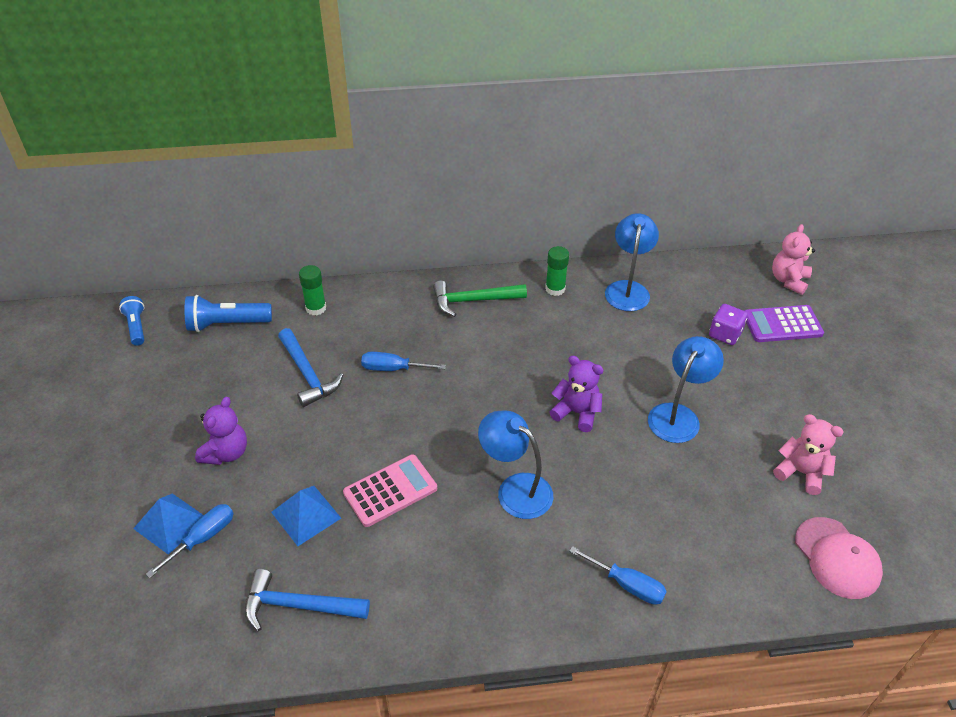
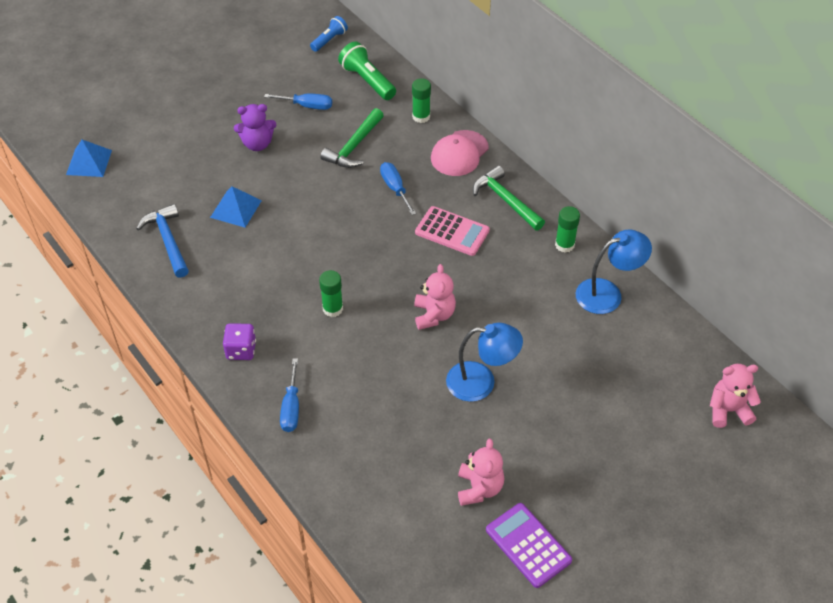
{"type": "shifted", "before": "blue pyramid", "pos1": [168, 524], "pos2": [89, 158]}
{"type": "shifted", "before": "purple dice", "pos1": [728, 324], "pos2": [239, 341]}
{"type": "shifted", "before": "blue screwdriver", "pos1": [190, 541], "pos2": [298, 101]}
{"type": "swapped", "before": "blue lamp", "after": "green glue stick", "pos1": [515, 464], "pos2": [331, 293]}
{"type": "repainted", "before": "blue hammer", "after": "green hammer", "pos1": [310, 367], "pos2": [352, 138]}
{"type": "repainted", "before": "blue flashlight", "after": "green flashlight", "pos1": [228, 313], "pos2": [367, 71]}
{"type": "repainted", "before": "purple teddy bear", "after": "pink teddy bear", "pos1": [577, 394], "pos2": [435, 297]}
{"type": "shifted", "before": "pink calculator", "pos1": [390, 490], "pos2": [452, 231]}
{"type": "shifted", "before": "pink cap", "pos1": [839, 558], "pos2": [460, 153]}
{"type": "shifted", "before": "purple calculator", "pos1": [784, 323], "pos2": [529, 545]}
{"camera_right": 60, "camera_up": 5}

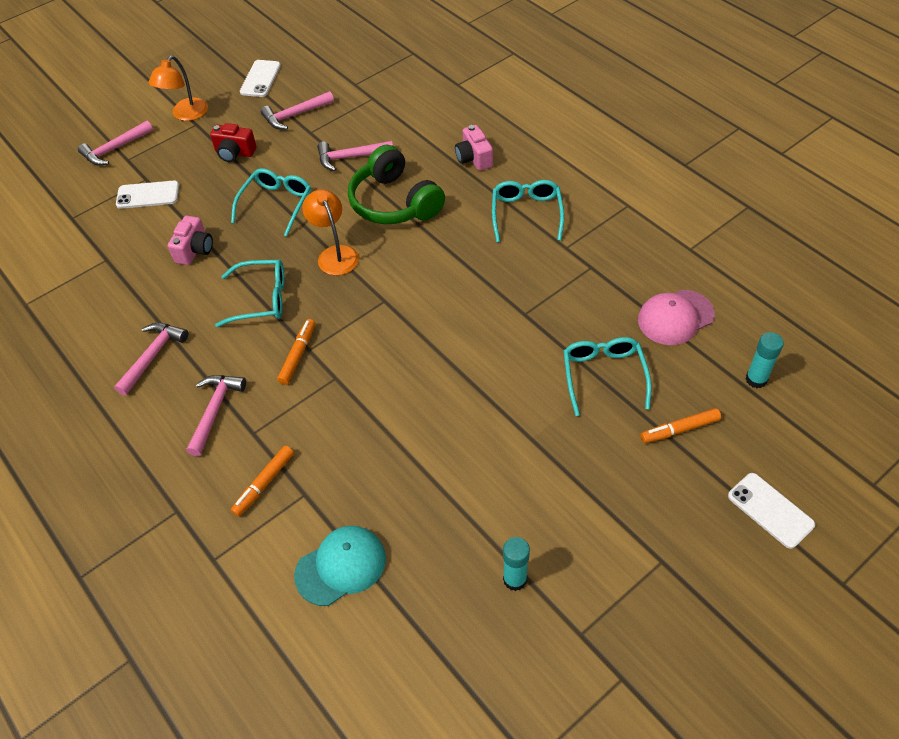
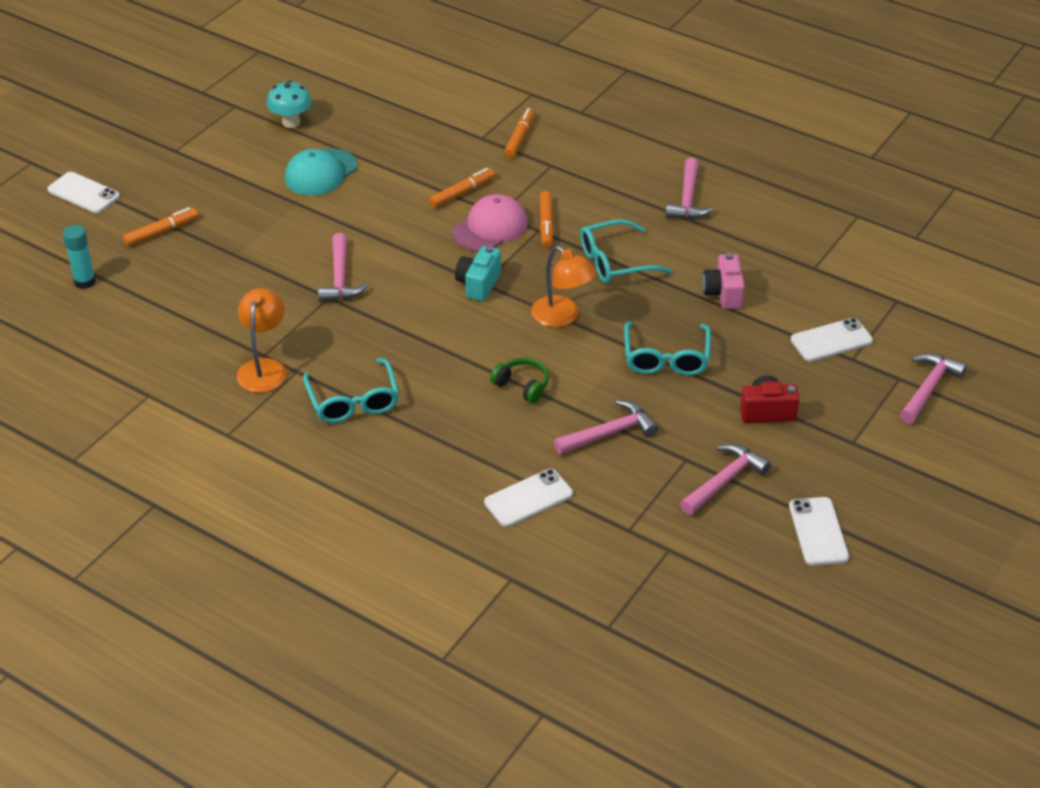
{"type": "shifted", "before": "orange lamp", "pos1": [178, 88], "pos2": [262, 340]}
{"type": "swapped", "before": "turquoise glue stick", "after": "turquoise mushroom", "pos1": [516, 564], "pos2": [289, 104]}
{"type": "shifted", "before": "turquoise cap", "pos1": [340, 566], "pos2": [321, 171]}
{"type": "shifted", "before": "pink hammer", "pos1": [216, 415], "pos2": [343, 267]}
{"type": "new", "after": "orange marker", "pos2": [462, 188]}
{"type": "shifted", "before": "pink cap", "pos1": [676, 317], "pos2": [490, 222]}
{"type": "new", "after": "turquoise camera", "pos2": [478, 273]}
{"type": "new", "after": "white phone", "pos2": [528, 498]}
{"type": "scaled", "before": "green headphones", "pos1": [396, 184], "pos2": [519, 380], "scale": 0.47}
{"type": "gone", "before": "pink camera", "pos1": [474, 148]}
{"type": "gone", "before": "turquoise glasses", "pos1": [608, 376]}
{"camera_right": 160, "camera_up": -10}

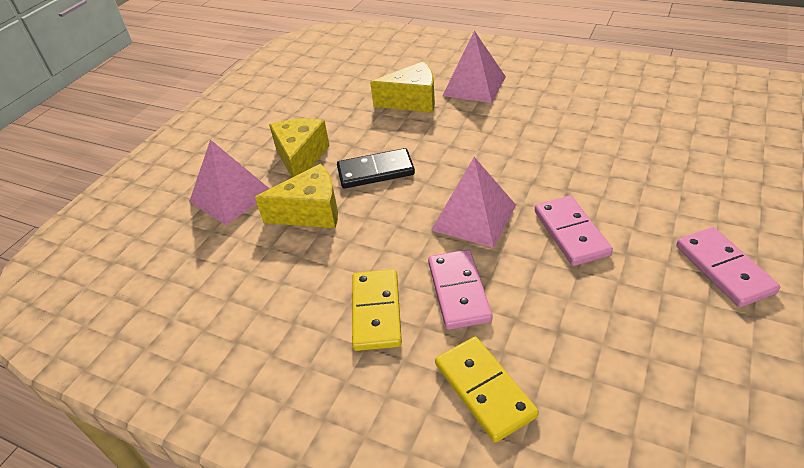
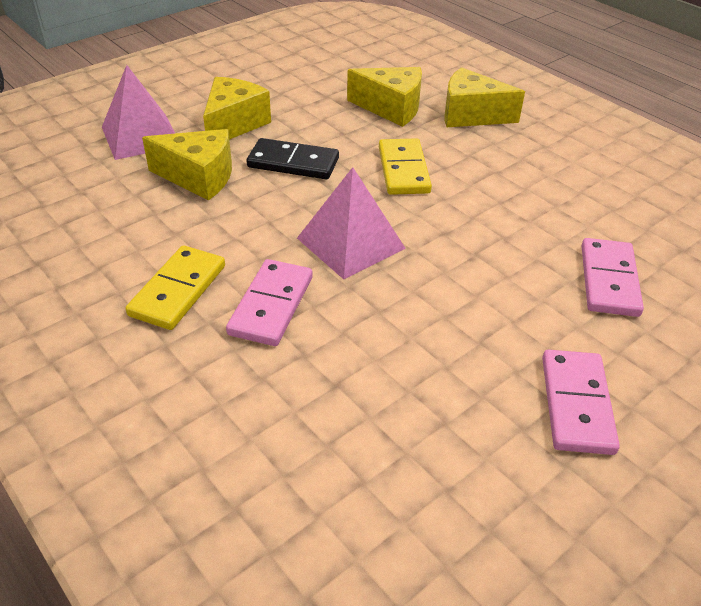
{"type": "shifted", "before": "yellow domino", "pos1": [487, 390], "pos2": [405, 166]}
{"type": "swapped", "before": "pink pyramid", "after": "yellow cheese", "pos1": [474, 67], "pos2": [485, 97]}
{"type": "shifted", "before": "pink domino", "pos1": [574, 231], "pos2": [612, 277]}
{"camera_right": 20, "camera_up": 0}

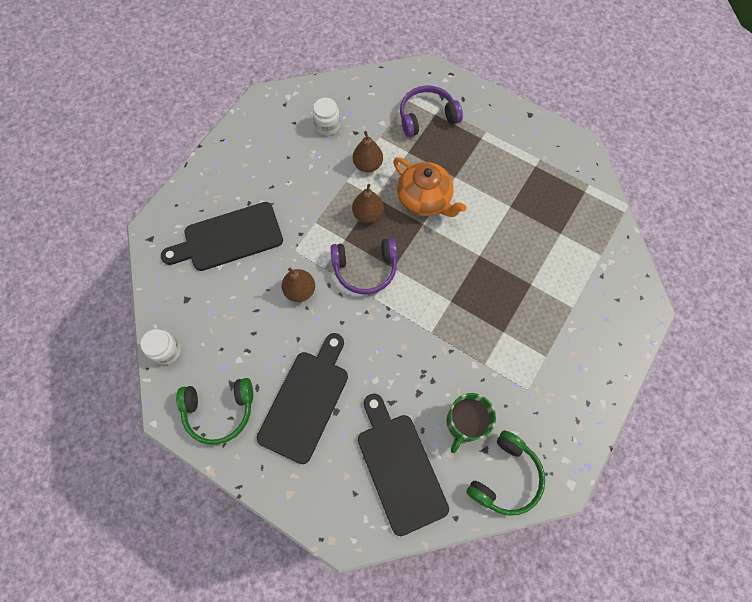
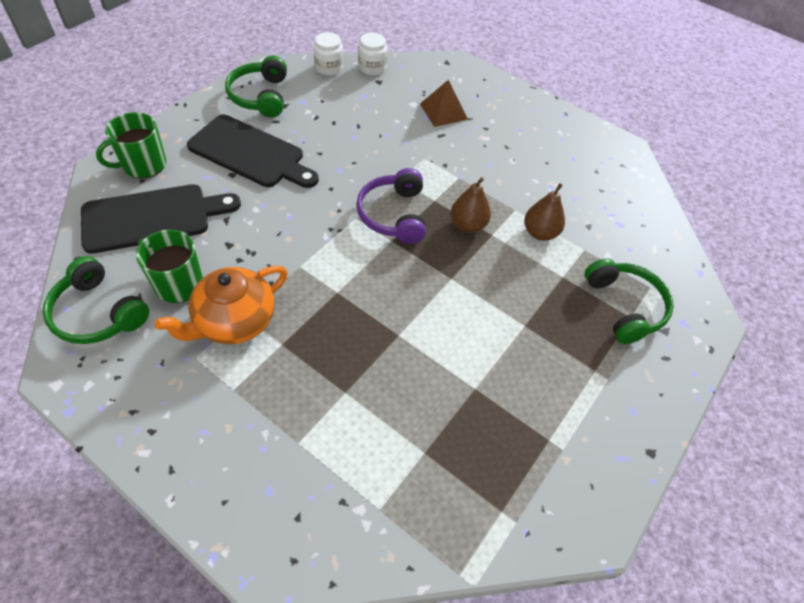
{"type": "new", "after": "green mug", "pos2": [131, 145]}
{"type": "shifted", "before": "orange teapot", "pos1": [429, 187], "pos2": [221, 304]}
{"type": "shifted", "before": "white jar", "pos1": [326, 117], "pos2": [372, 54]}
{"type": "swapped", "before": "black cutting board", "after": "brown pyramid", "pos1": [222, 236], "pos2": [444, 103]}
{"type": "repainted", "before": "purple headphones", "after": "green headphones", "pos1": [431, 111], "pos2": [629, 301]}
{"type": "gone", "before": "brown pear", "pos1": [298, 284]}
{"camera_right": 90, "camera_up": -15}

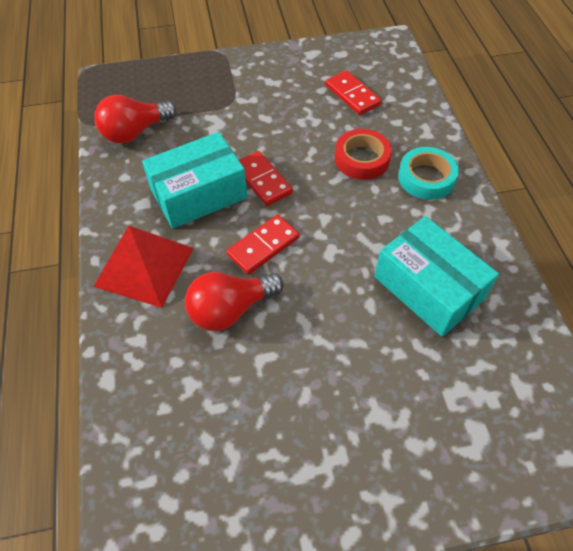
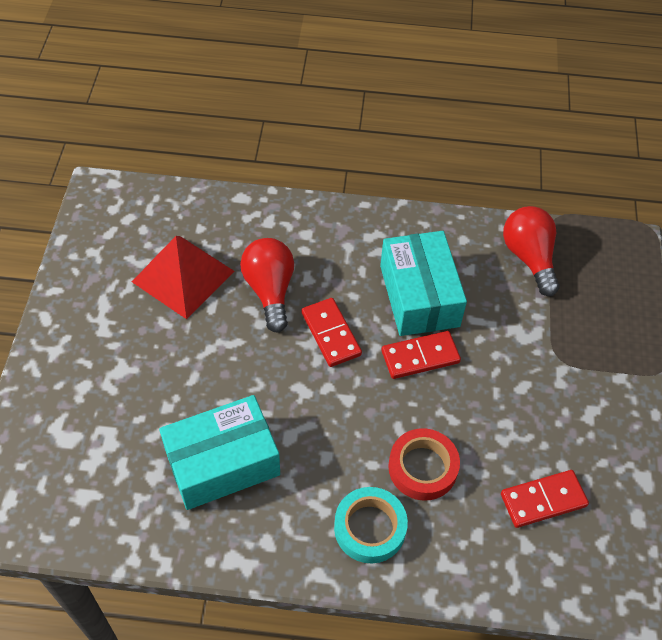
{"type": "shifted", "before": "red pyramid", "pos1": [143, 267], "pos2": [183, 277]}
{"camera_right": 105, "camera_up": 0}

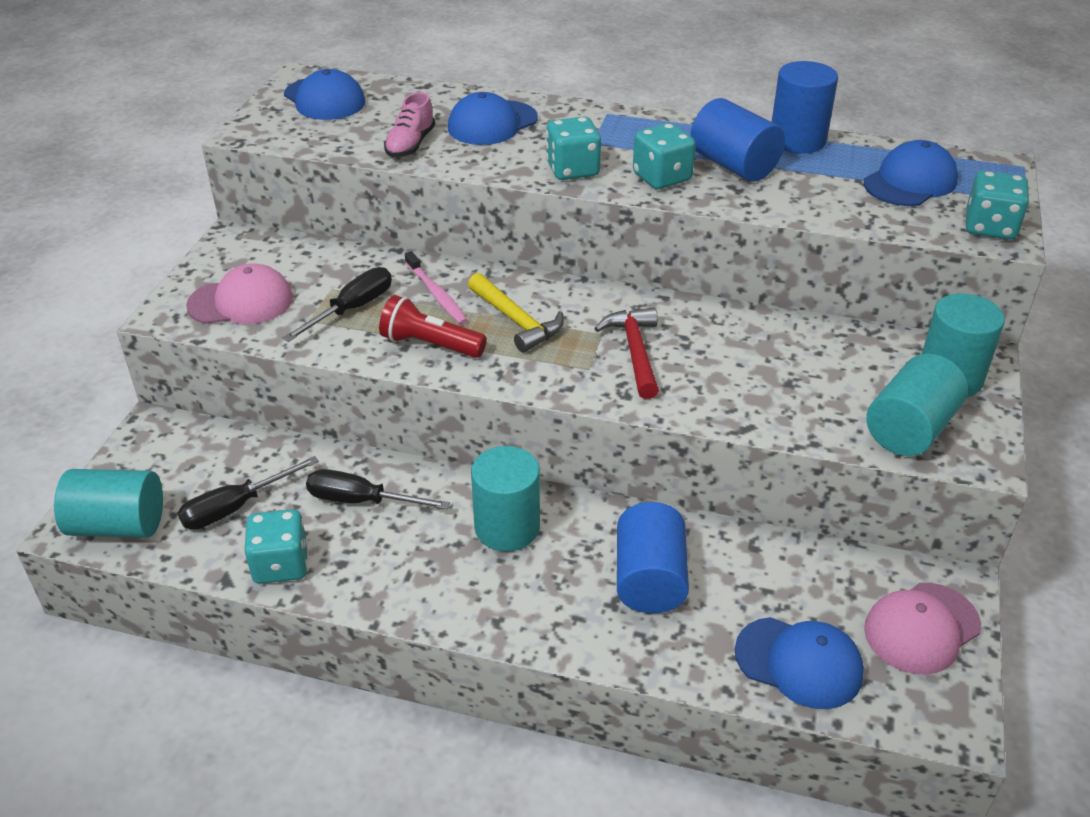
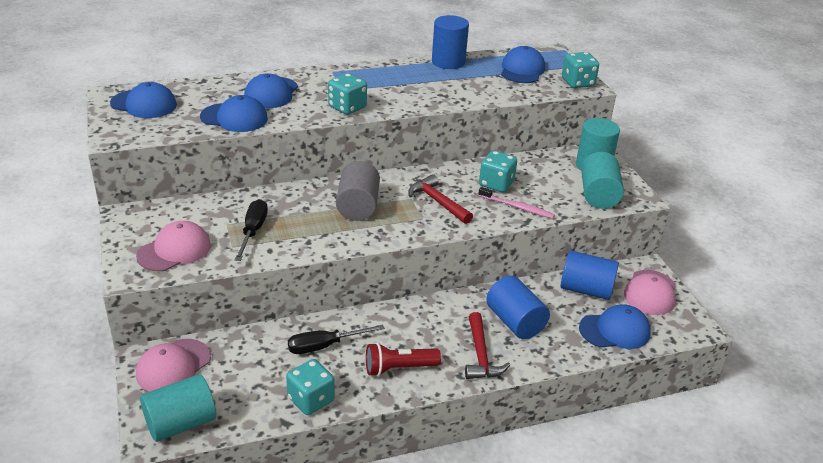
{"type": "new", "after": "pink cap", "pos2": [173, 365]}
{"type": "swapped", "before": "pink shoe", "after": "blue cap", "pos1": [409, 124], "pos2": [234, 113]}
{"type": "swapped", "before": "yellow hammer", "after": "grey cylinder", "pos1": [516, 313], "pos2": [358, 191]}
{"type": "shifted", "before": "red flashlight", "pos1": [433, 326], "pos2": [403, 359]}
{"type": "new", "after": "red hammer", "pos2": [487, 345]}
{"type": "shifted", "before": "pink toothbrush", "pos1": [436, 287], "pos2": [516, 203]}
{"type": "shifted", "before": "turquoise dice", "pos1": [664, 156], "pos2": [498, 171]}
{"type": "shifted", "before": "blue cylinder", "pos1": [737, 140], "pos2": [589, 275]}
{"type": "gone", "before": "black screwdriver", "pos1": [248, 493]}
{"type": "gone", "before": "turquoise cylinder", "pos1": [505, 498]}
{"camera_right": -35, "camera_up": -5}

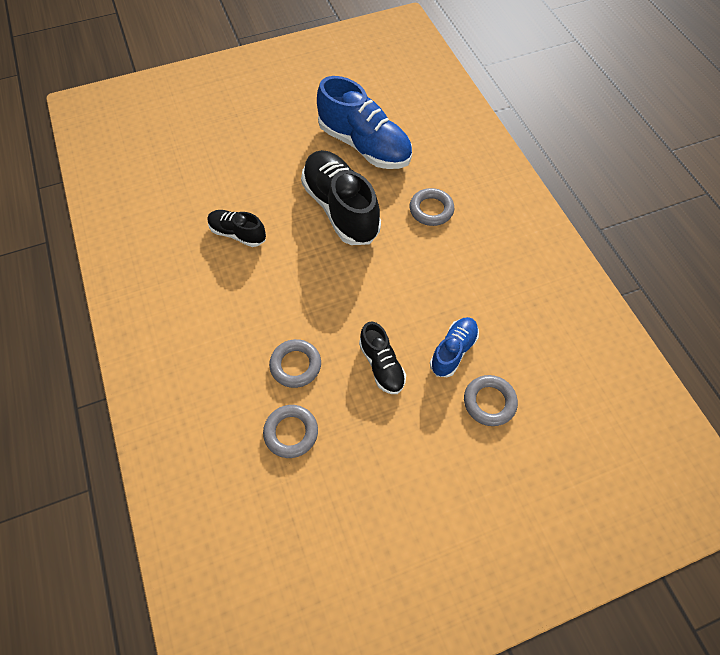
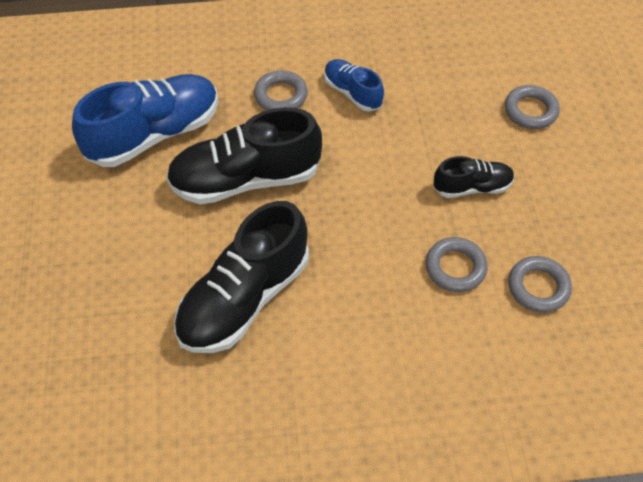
{"type": "scaled", "before": "black shoe", "pos1": [236, 228], "pos2": [241, 277], "scale": 1.88}
{"type": "shifted", "before": "blue shoe", "pos1": [454, 347], "pos2": [354, 85]}
{"camera_right": -75, "camera_up": -5}

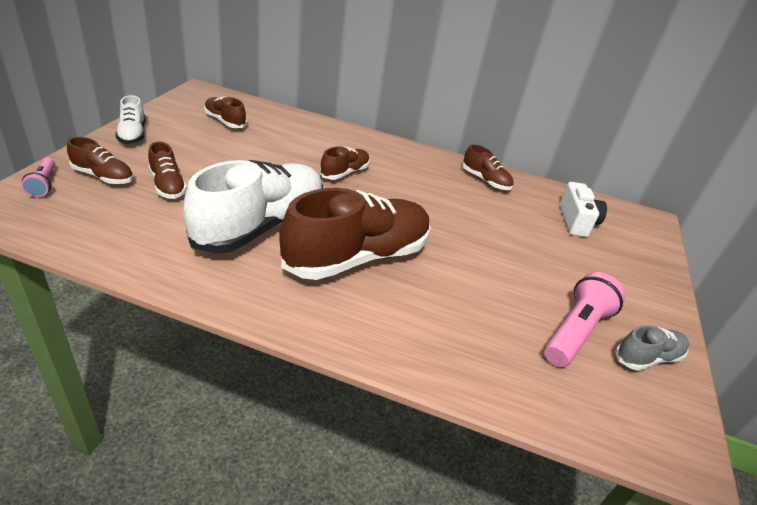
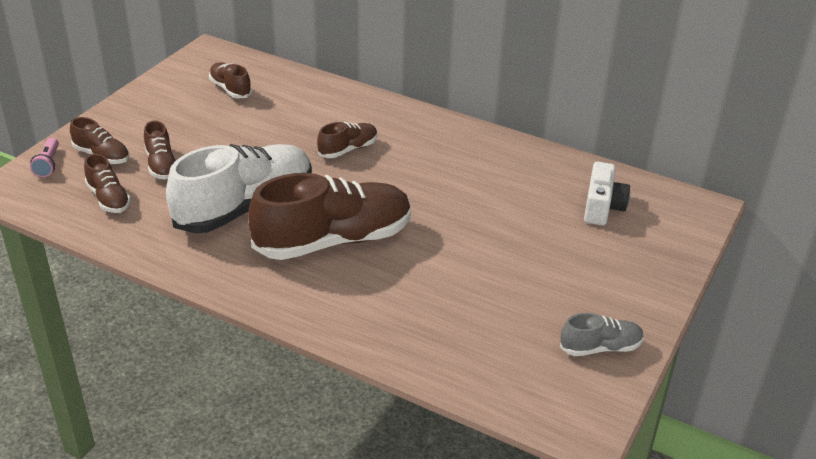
{"type": "shifted", "before": "brown shoe", "pos1": [488, 167], "pos2": [107, 183]}
{"type": "gone", "before": "white shoe", "pos1": [130, 119]}
{"type": "gone", "before": "pink flashlight", "pos1": [584, 319]}
{"camera_right": 15, "camera_up": 0}

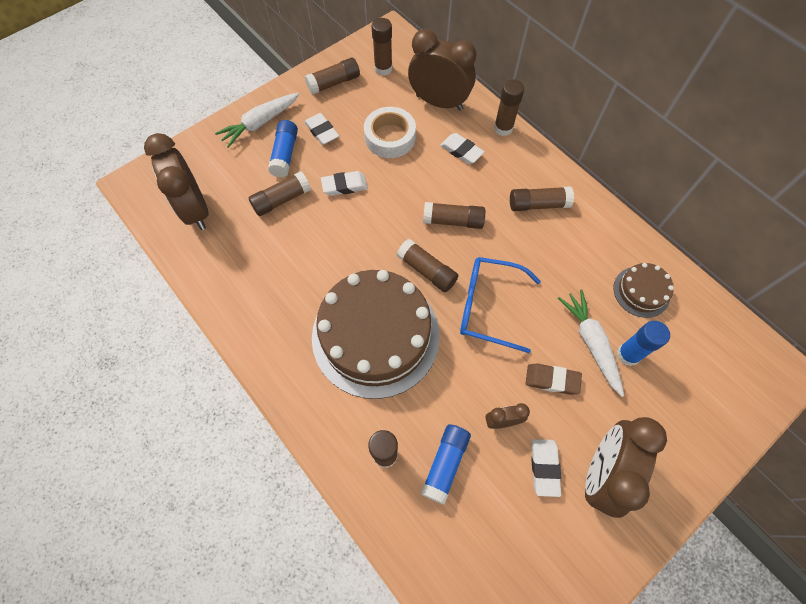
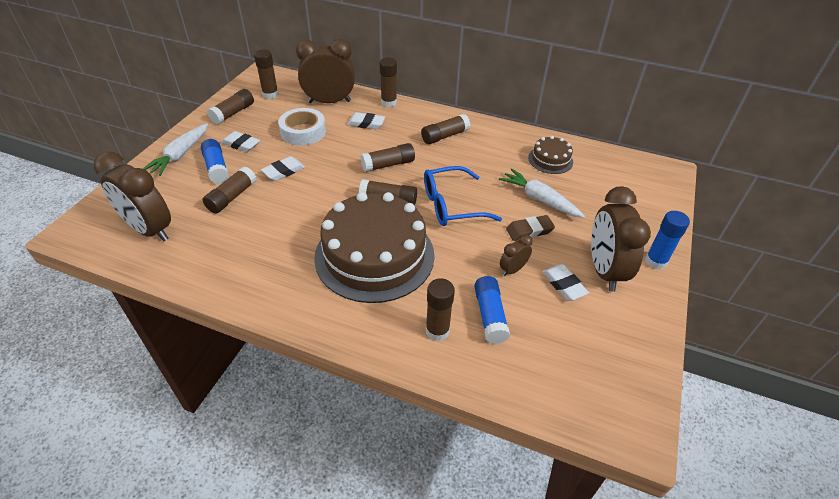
{"type": "shifted", "before": "blue glue stick", "pos1": [643, 343], "pos2": [667, 240]}
{"camera_right": -30, "camera_up": -20}

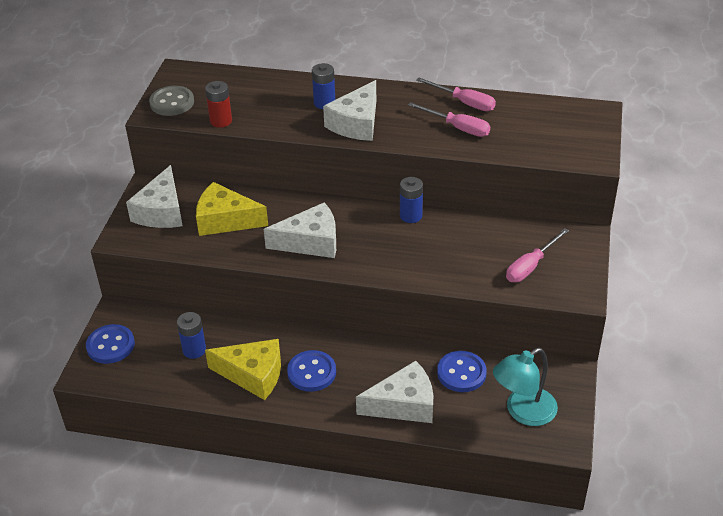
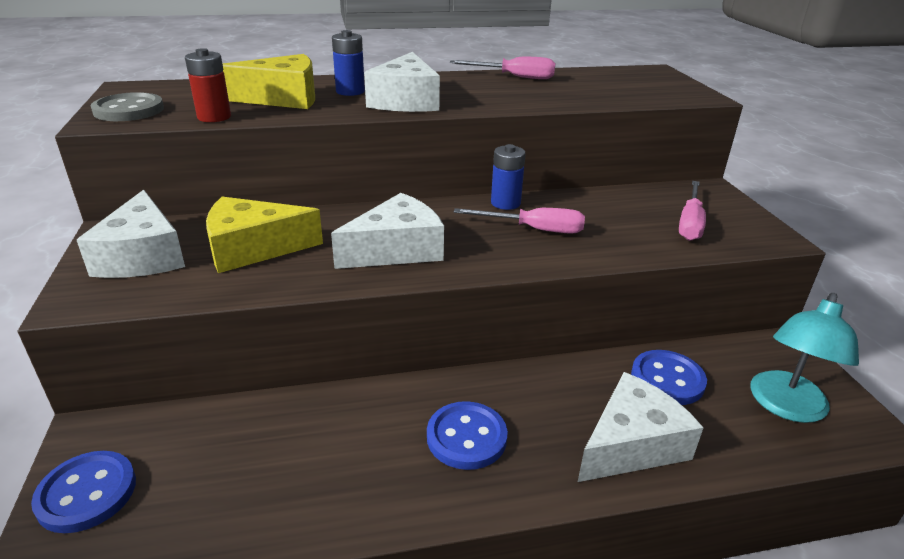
{"type": "shifted", "before": "yellow cheese", "pos1": [243, 369], "pos2": [269, 81]}
{"type": "shifted", "before": "pink screwdriver", "pos1": [449, 119], "pos2": [519, 221]}
{"type": "gone", "before": "blue battery", "pos1": [191, 335]}
{"camera_right": -25, "camera_up": -10}

